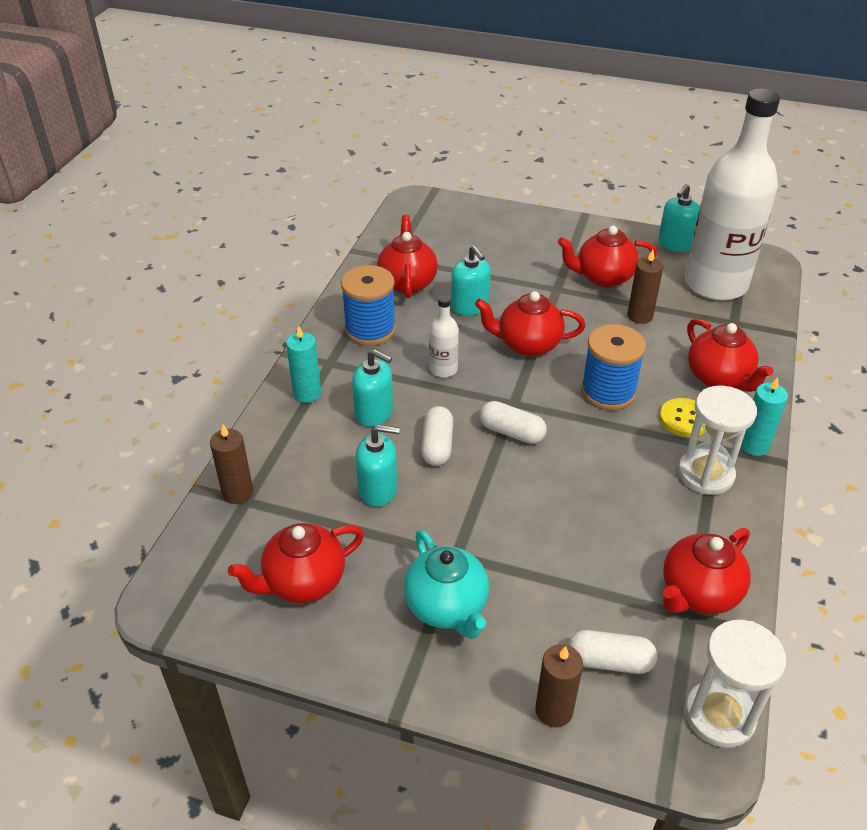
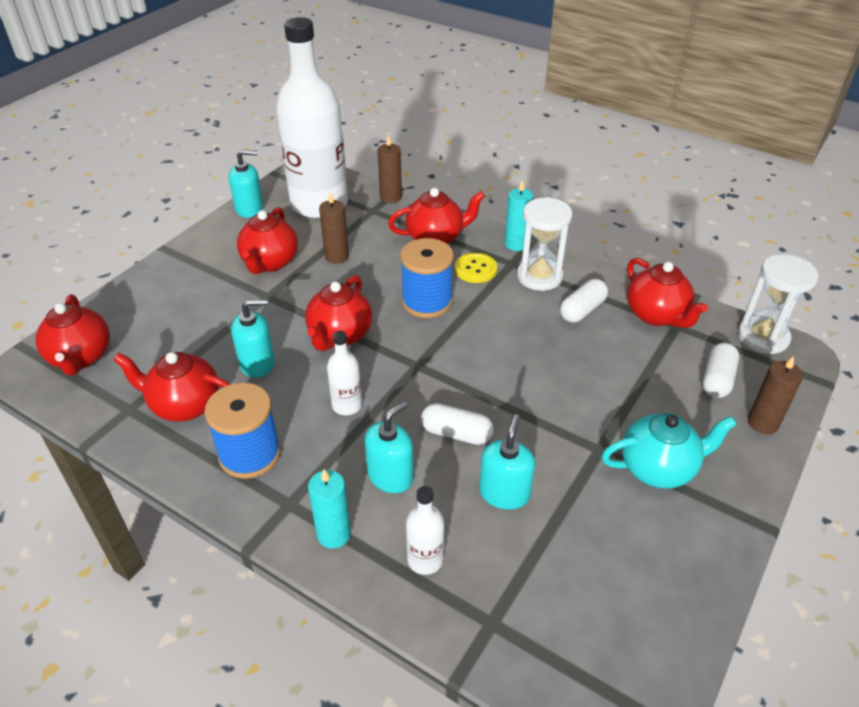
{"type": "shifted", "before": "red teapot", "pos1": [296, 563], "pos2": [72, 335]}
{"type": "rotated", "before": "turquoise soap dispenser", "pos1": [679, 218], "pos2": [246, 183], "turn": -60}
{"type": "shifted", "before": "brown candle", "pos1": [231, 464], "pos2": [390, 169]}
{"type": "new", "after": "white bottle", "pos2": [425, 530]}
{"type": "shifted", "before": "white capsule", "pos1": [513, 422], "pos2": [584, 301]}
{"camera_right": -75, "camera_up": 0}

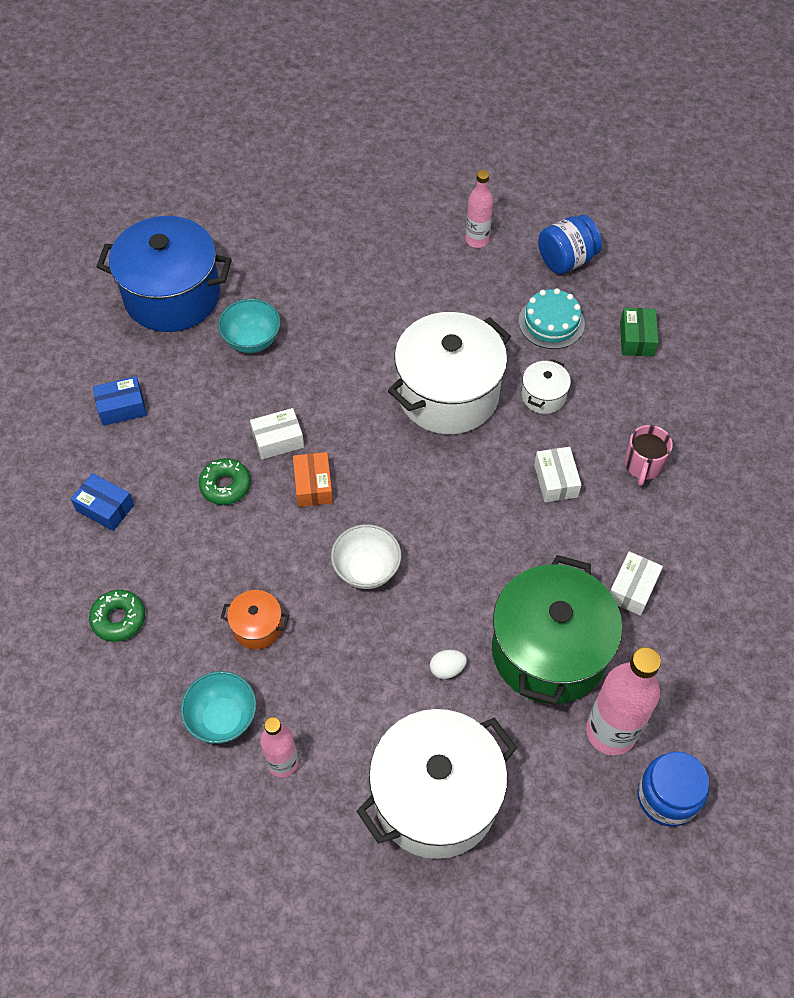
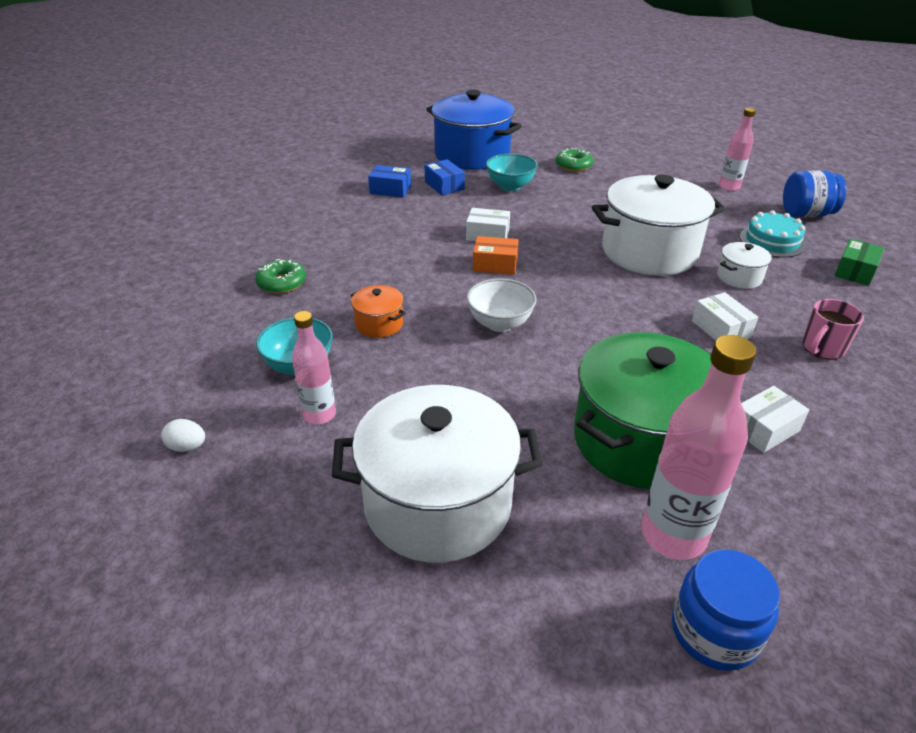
{"type": "shifted", "before": "white egg", "pos1": [448, 664], "pos2": [183, 435]}
{"type": "shifted", "before": "blue box", "pos1": [102, 502], "pos2": [445, 177]}
{"type": "rotated", "before": "orange box", "pos1": [313, 479], "pos2": [496, 255], "turn": 75}
{"type": "shifted", "before": "green donut", "pos1": [225, 481], "pos2": [575, 160]}
{"type": "rotated", "before": "white box", "pos1": [557, 474], "pos2": [725, 316], "turn": -45}
{"camera_right": 30, "camera_up": -20}

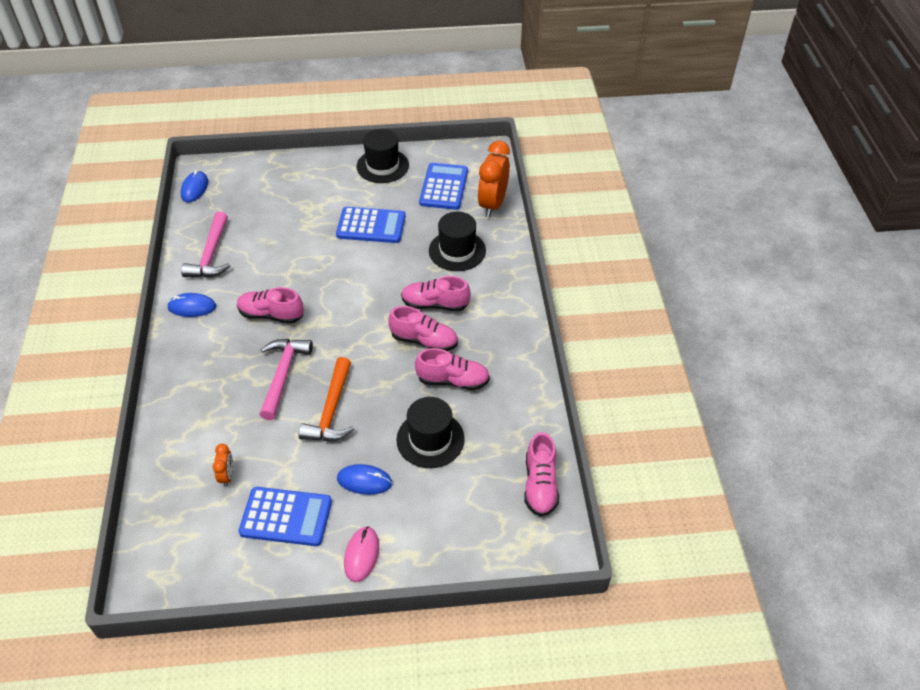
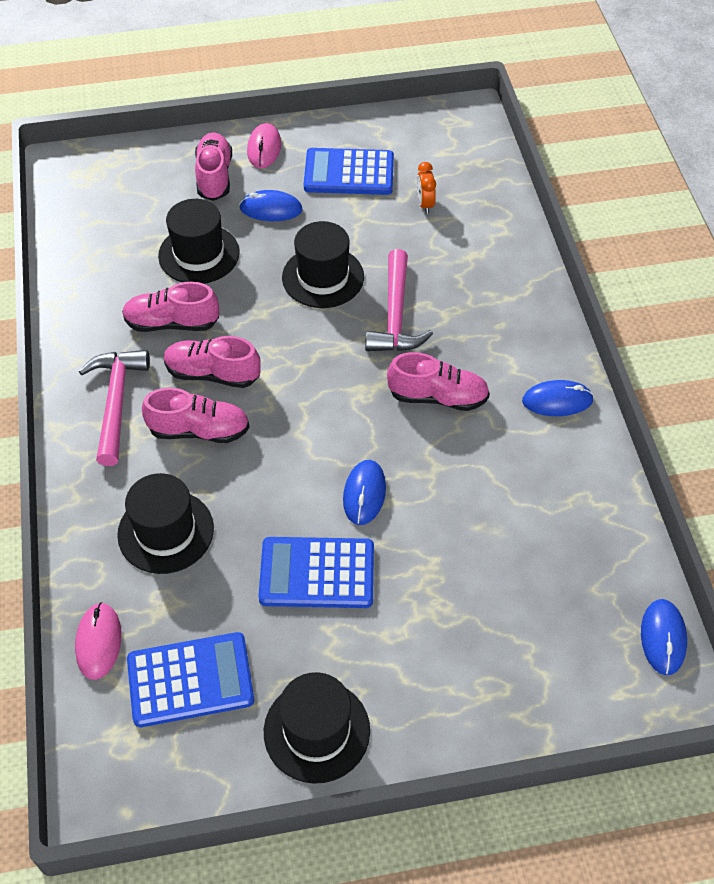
{"type": "swapped", "before": "orange clock", "after": "pink mouse", "pos1": [494, 179], "pos2": [98, 641]}
{"type": "shifted", "before": "pink hammer", "pos1": [205, 245], "pos2": [114, 408]}
{"type": "rotated", "before": "blue calculator", "pos1": [443, 186], "pos2": [190, 679], "turn": -105}
{"type": "shifted", "before": "pink shoe", "pos1": [541, 474], "pos2": [213, 166]}
{"type": "swapped", "before": "orange hammer", "after": "black hat", "pos1": [327, 399], "pos2": [323, 264]}
{"type": "new", "after": "blue mouse", "pos2": [364, 492]}
{"camera_right": 175, "camera_up": 5}

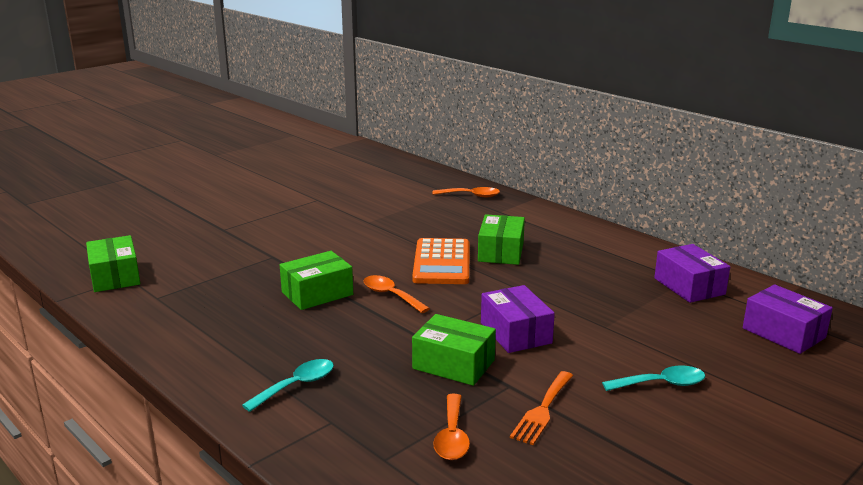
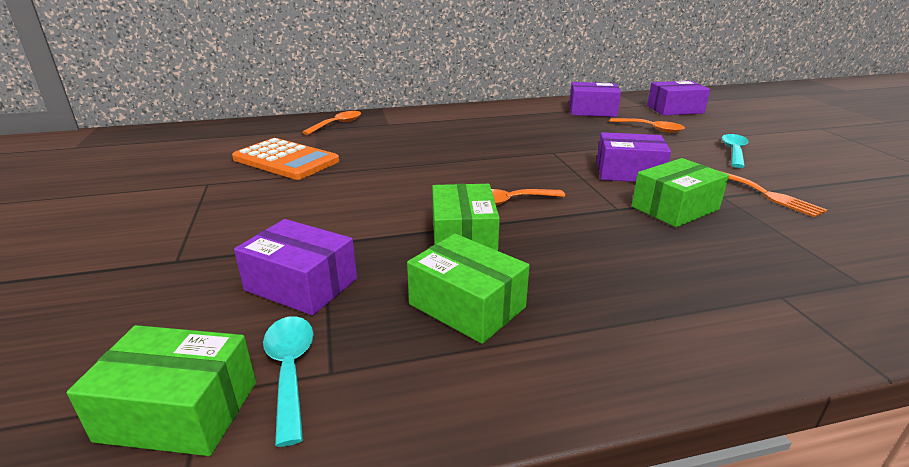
{"type": "shifted", "before": "orange calculator", "pos1": [441, 261], "pos2": [285, 159]}
{"type": "new", "after": "purple box", "pos2": [295, 267]}
{"type": "shifted", "before": "turquoise spoon", "pos1": [288, 385], "pos2": [288, 381]}
{"type": "shifted", "before": "green box", "pos1": [501, 239], "pos2": [468, 289]}
{"type": "shifted", "before": "orange spoon", "pos1": [451, 427], "pos2": [647, 125]}
{"camera_right": -60, "camera_up": 5}

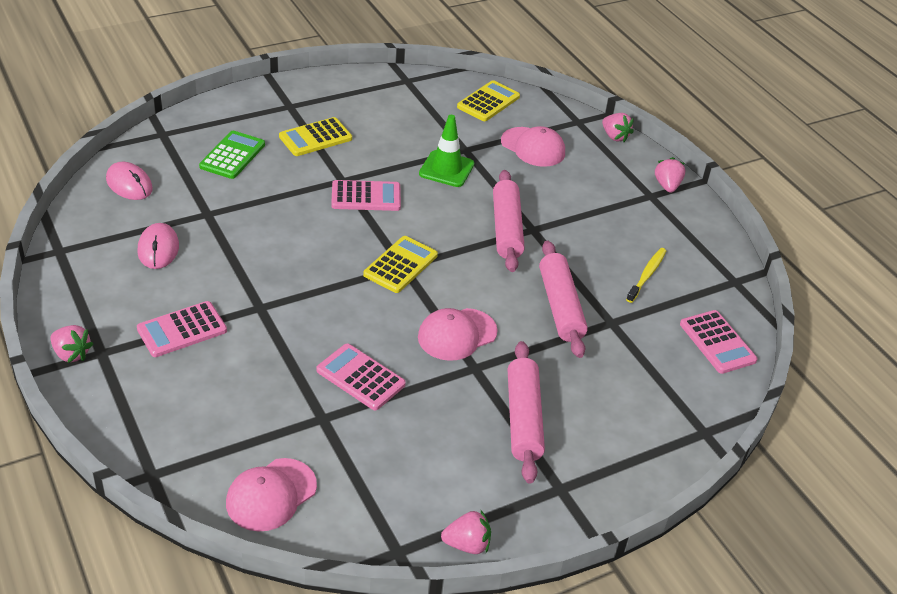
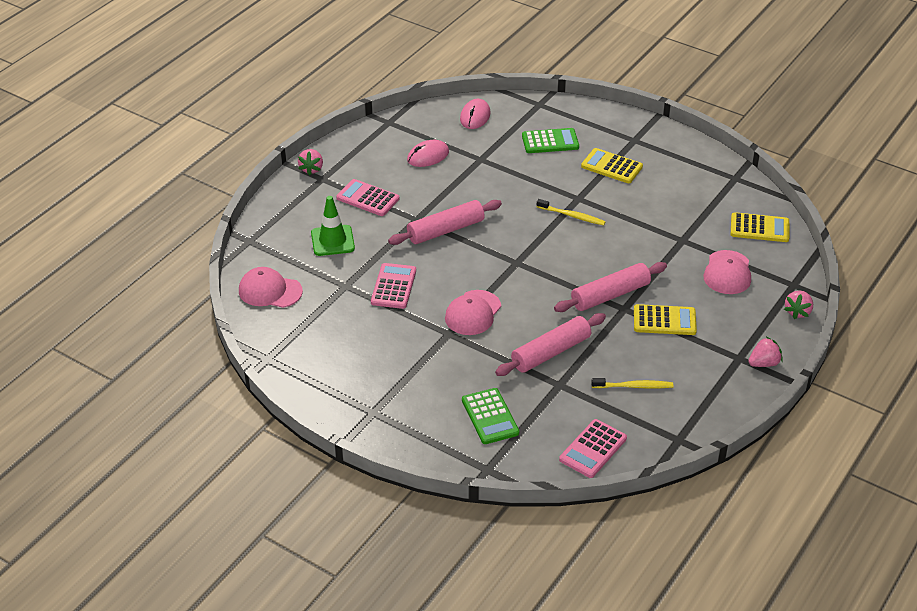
{"type": "shifted", "before": "green traffic cone", "pos1": [446, 151], "pos2": [333, 226]}
{"type": "shifted", "before": "pink rolling pin", "pos1": [526, 412], "pos2": [445, 222]}
{"type": "rotated", "before": "pink cap", "pos1": [458, 334], "pos2": [473, 312], "turn": -90}
{"type": "new", "after": "green calculator", "pos2": [490, 416]}
{"type": "swapped", "before": "pink calculator", "after": "yellow toothbrush", "pos1": [366, 195], "pos2": [571, 212]}
{"type": "shifted", "before": "yellow calculator", "pos1": [400, 264], "pos2": [665, 319]}
{"type": "gone", "before": "pink strawberry", "pos1": [466, 532]}
{"camera_right": 65, "camera_up": 0}

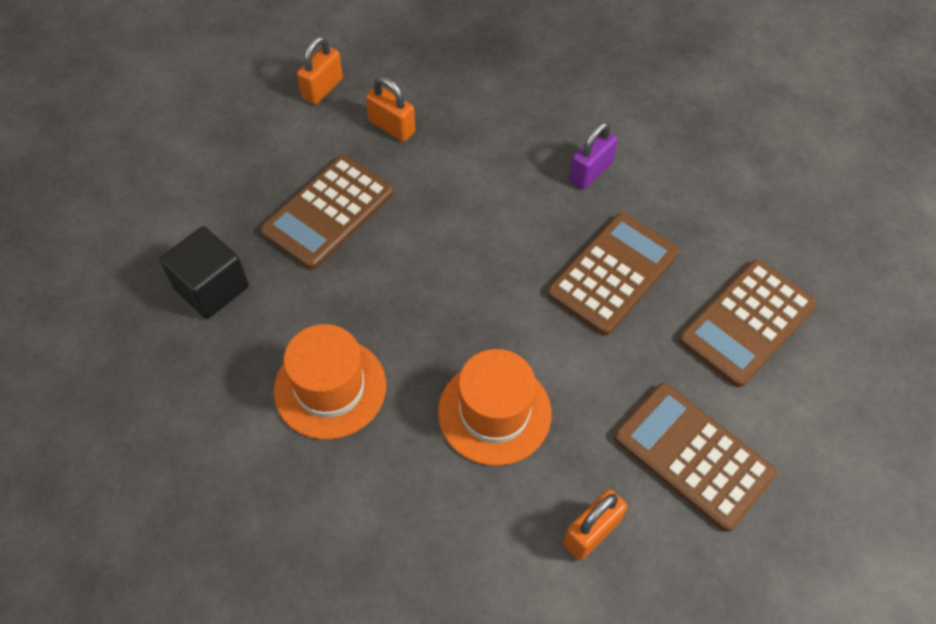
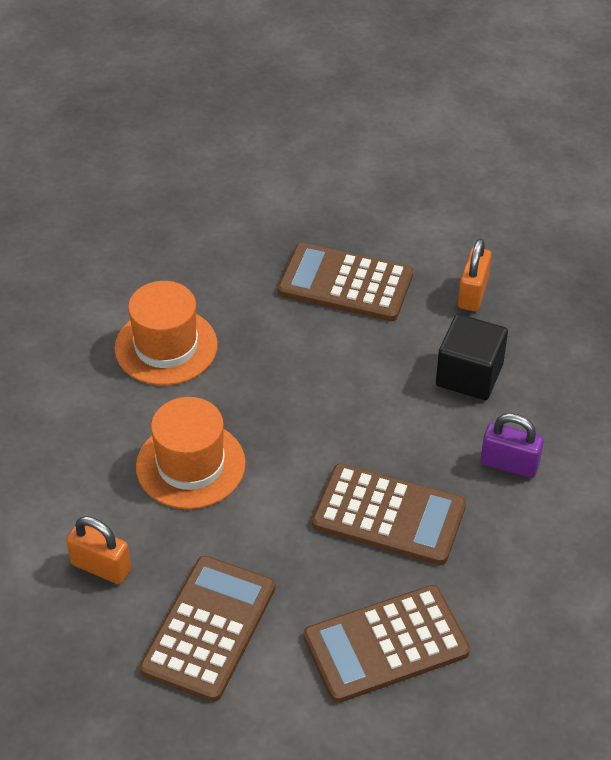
{"type": "rotated", "before": "brown calculator", "pos1": [748, 323], "pos2": [387, 644], "turn": -45}
{"type": "shifted", "before": "black cube", "pos1": [204, 272], "pos2": [472, 357]}
{"type": "gone", "before": "orange padlock", "pos1": [320, 70]}
{"camera_right": 70, "camera_up": -10}

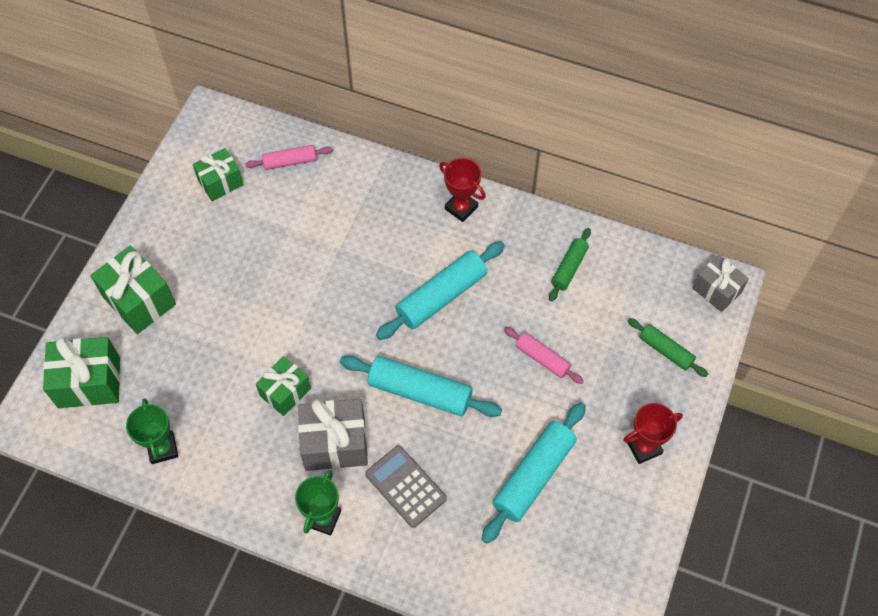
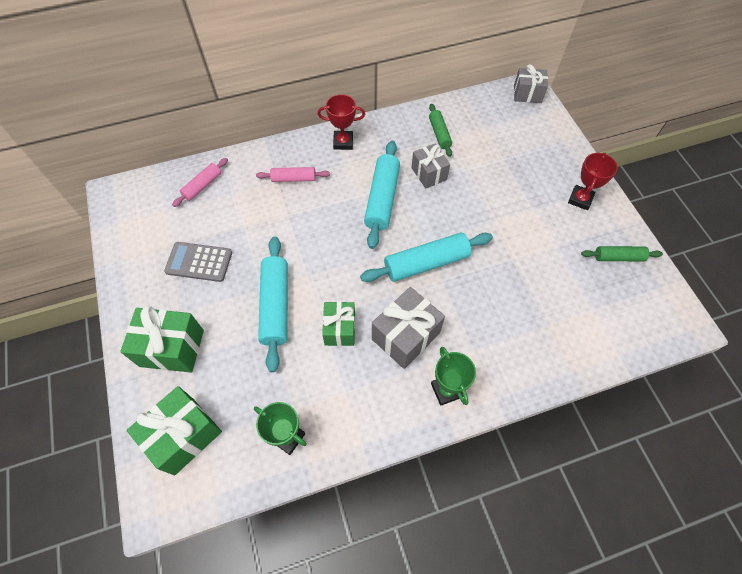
{"type": "shifted", "before": "grey calculator", "pos1": [406, 486], "pos2": [198, 262]}
{"type": "shifted", "before": "pink rolling pin", "pos1": [544, 355], "pos2": [293, 174]}
{"type": "shifted", "before": "turquoise rolling pin", "pos1": [533, 473], "pos2": [273, 304]}
{"type": "new", "after": "grey gift", "pos2": [430, 166]}
{"type": "shifted", "before": "green rolling pin", "pos1": [668, 347], "pos2": [622, 253]}
{"type": "gone", "before": "green gift", "pos1": [218, 174]}
{"camera_right": -40, "camera_up": 0}

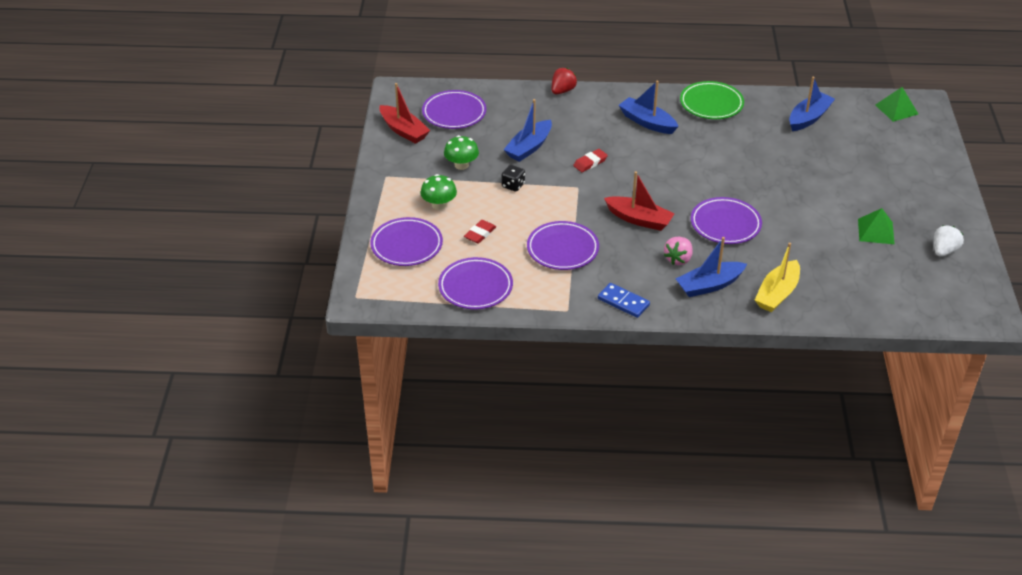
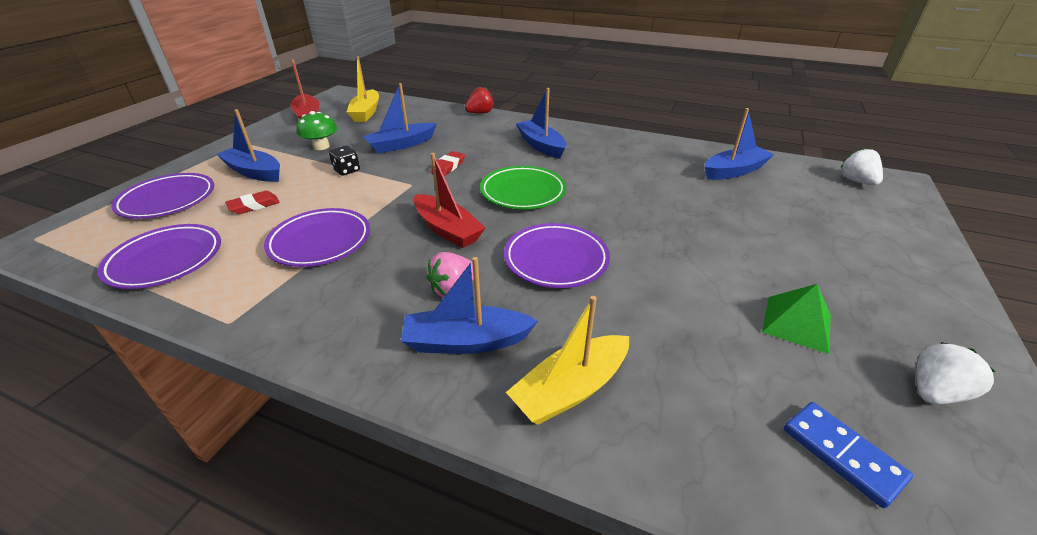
{"type": "swapped", "before": "green mushroom", "after": "blue boat", "pos1": [439, 192], "pos2": [248, 145]}
{"type": "swapped", "before": "purple plate", "after": "yellow boat", "pos1": [454, 109], "pos2": [363, 89]}
{"type": "rotated", "before": "red eraser", "pos1": [590, 160], "pos2": [447, 163], "turn": -45}
{"type": "shifted", "before": "green plate", "pos1": [712, 100], "pos2": [523, 187]}
{"type": "shifted", "before": "blue domino", "pos1": [624, 300], "pos2": [848, 455]}
{"type": "swapped", "before": "green pyramid", "after": "white strawberry", "pos1": [896, 104], "pos2": [862, 166]}
{"camera_right": 20, "camera_up": -5}

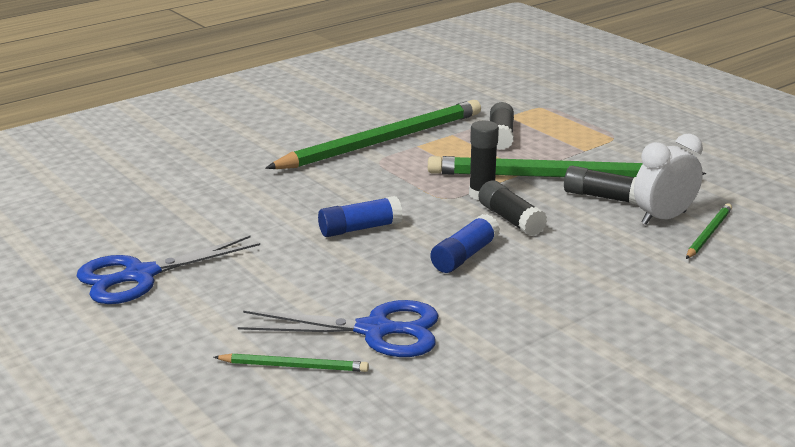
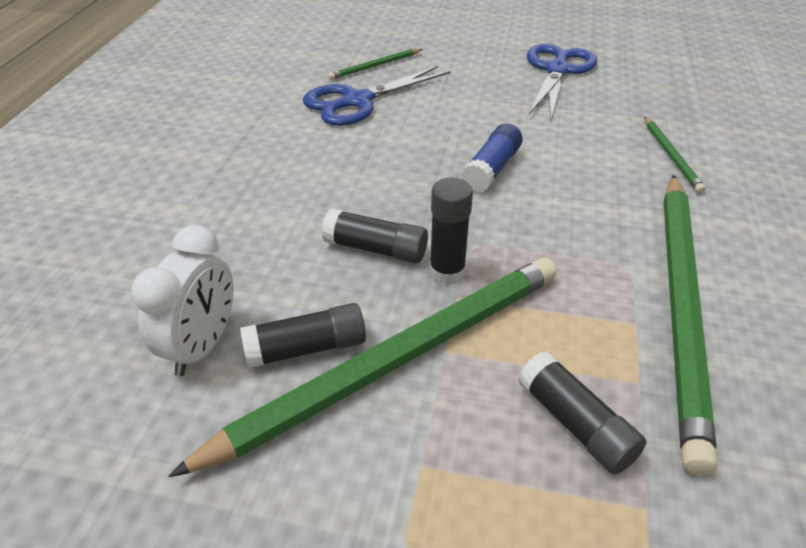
{"type": "shifted", "before": "green pencil", "pos1": [709, 231], "pos2": [674, 155]}
{"type": "gone", "before": "blue glue stick", "pos1": [465, 243]}
{"camera_right": 140, "camera_up": 15}

